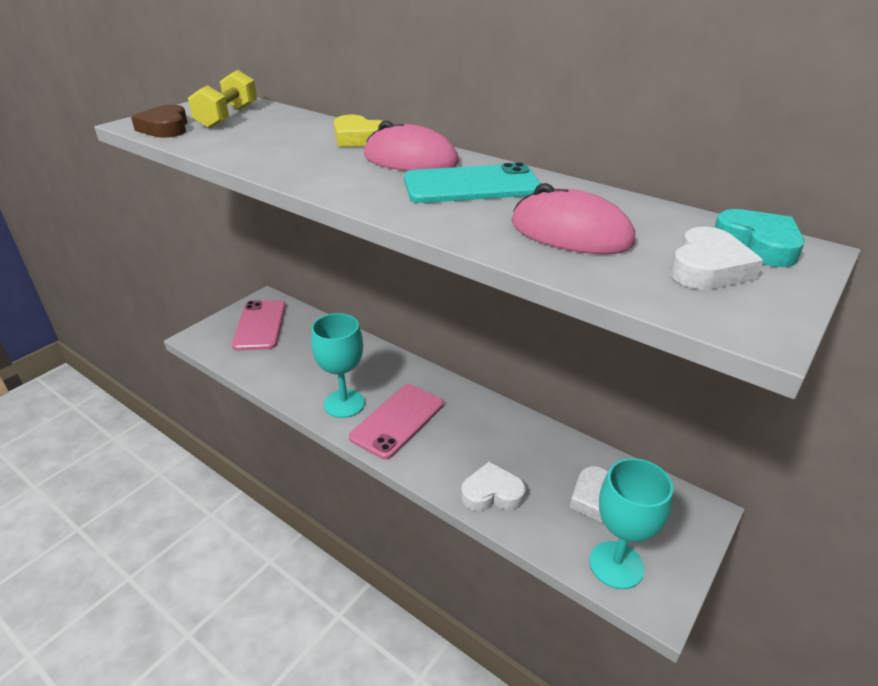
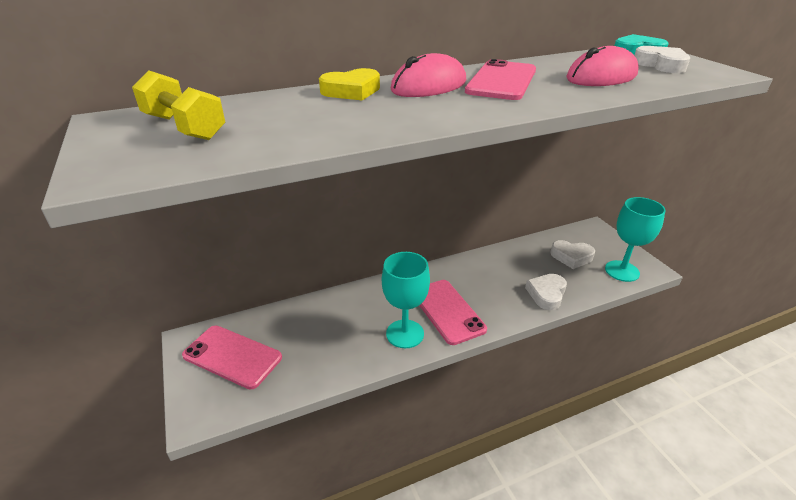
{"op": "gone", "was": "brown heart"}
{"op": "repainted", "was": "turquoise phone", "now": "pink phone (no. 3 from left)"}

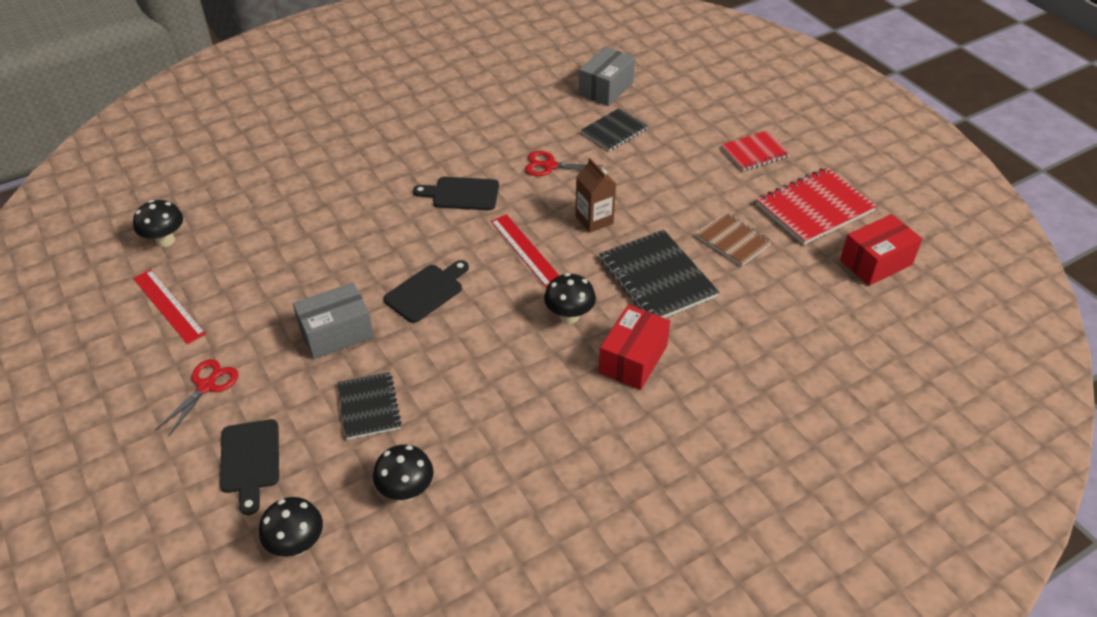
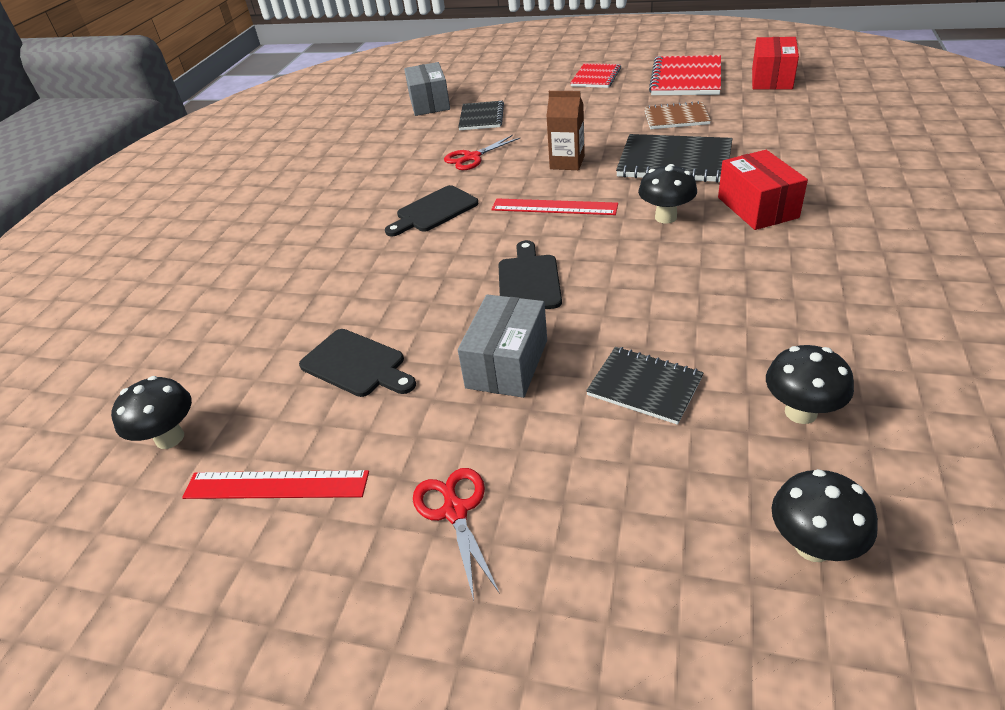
{"op": "shifted", "was": "black cutting board (no. 1 from left)"}

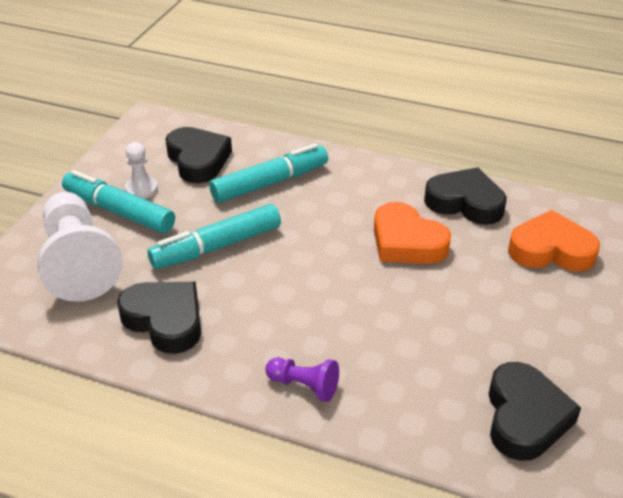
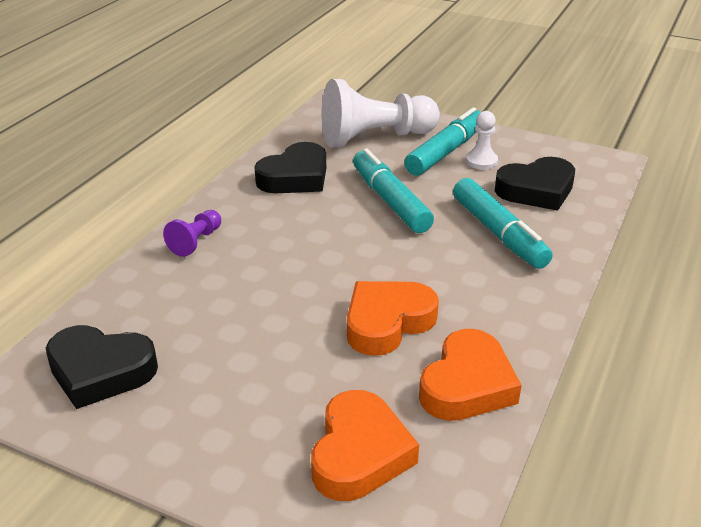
{"op": "repainted", "was": "black heart (no. 3 from left)", "now": "orange heart (no. 3 from left)"}

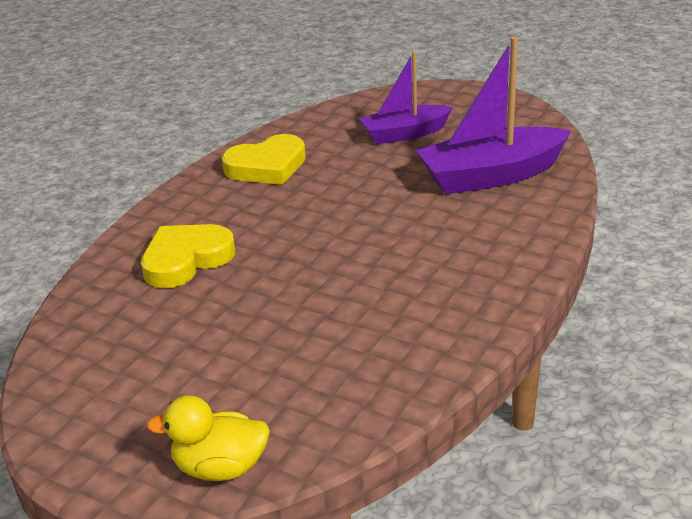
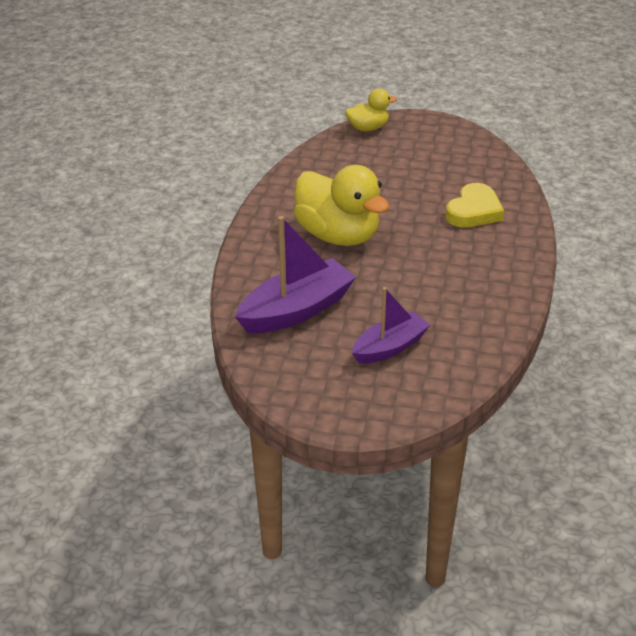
{"op": "gone", "was": "yellow heart (no. 2 from left)"}
{"op": "new", "now": "yellow duck (no. 1 from left)"}

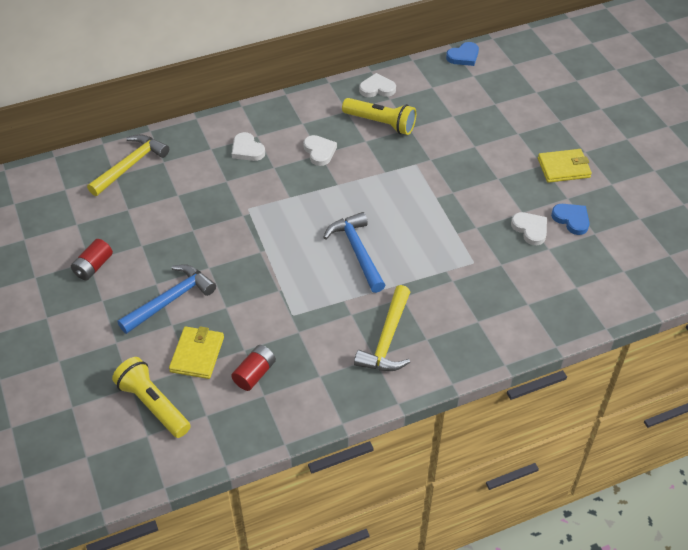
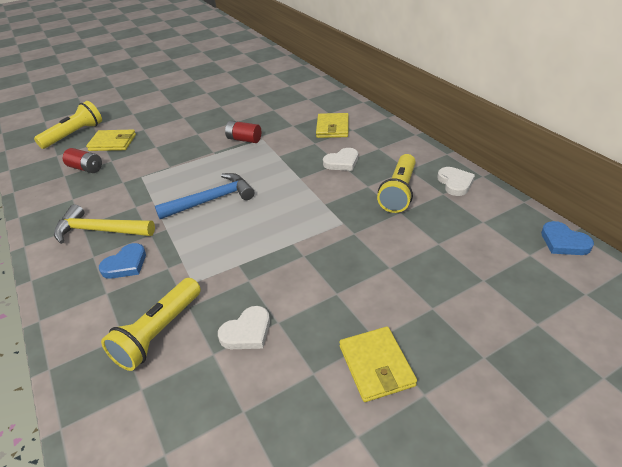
{"op": "gone", "was": "yellow hammer (no. 1 from left)"}
{"op": "gone", "was": "blue hammer (no. 1 from left)"}
{"op": "new", "now": "yellow flashlight (no. 2 from left)"}
{"op": "shifted", "was": "red battery (no. 1 from left in the first image)", "now": "red battery (no. 2 from left)"}
{"op": "shifted", "was": "blue heart (no. 2 from left in the first image)", "now": "blue heart (no. 1 from left)"}
{"op": "swapped", "was": "white heart (no. 1 from left)", "now": "yellow wallet (no. 2 from left)"}

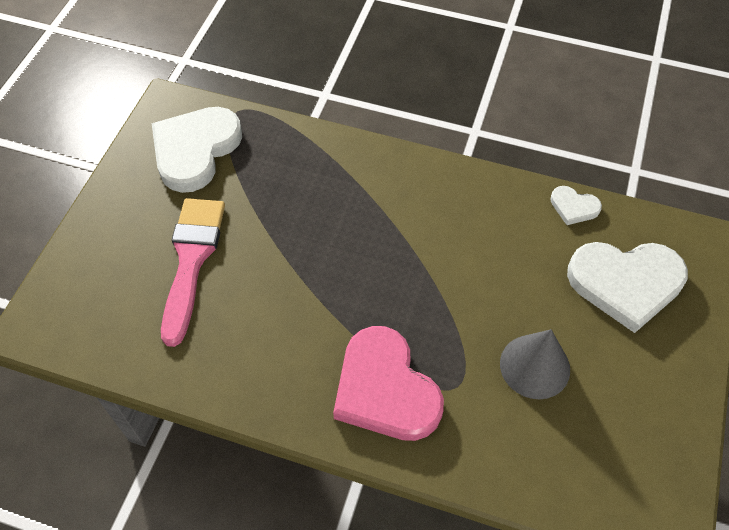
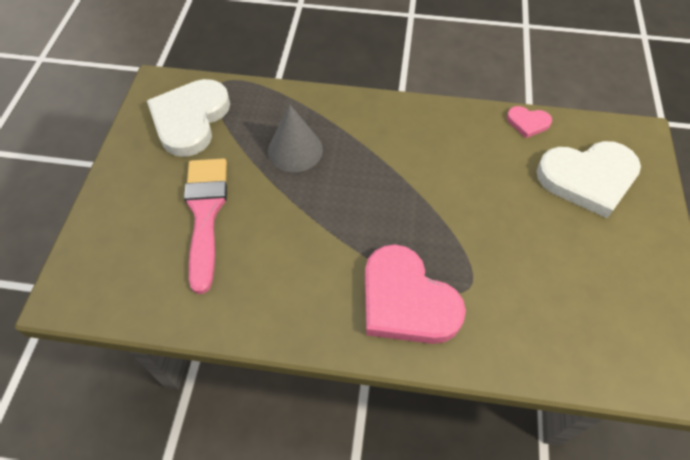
{"op": "shifted", "was": "grey cone"}
{"op": "repainted", "was": "white heart (no. 2 from left)", "now": "pink heart (no. 2 from left)"}

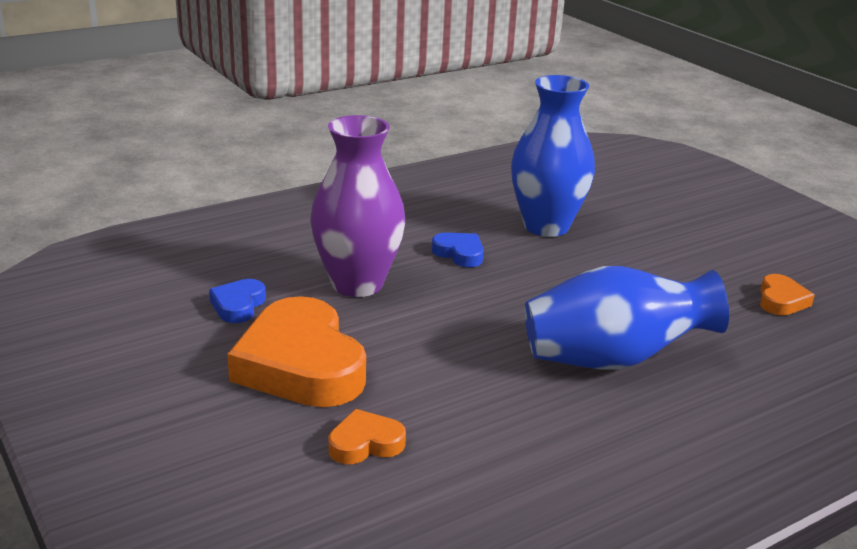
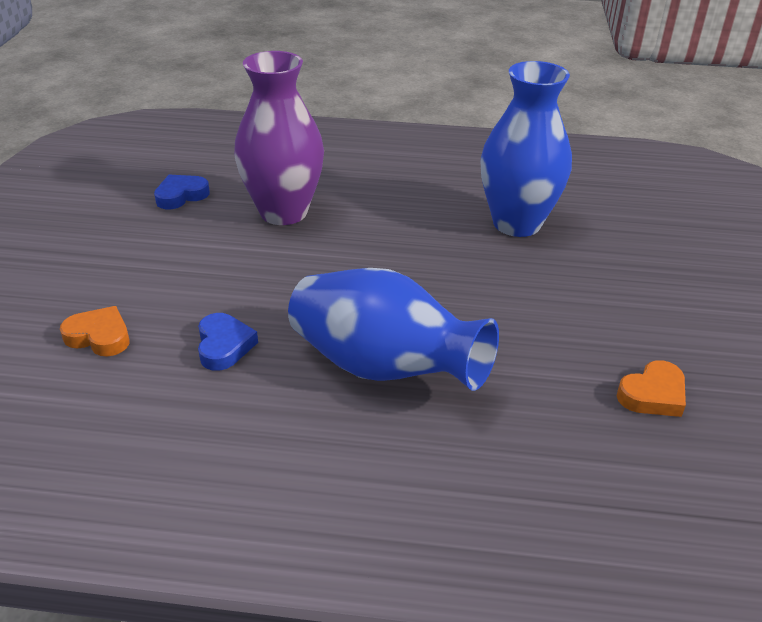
{"op": "gone", "was": "orange heart (no. 1 from left)"}
{"op": "shifted", "was": "blue heart (no. 2 from left)"}

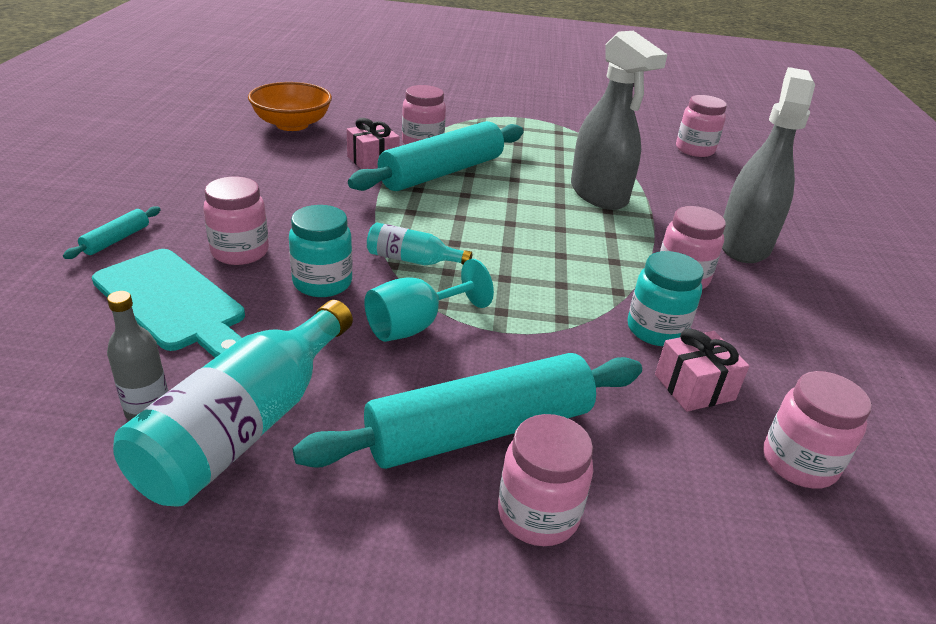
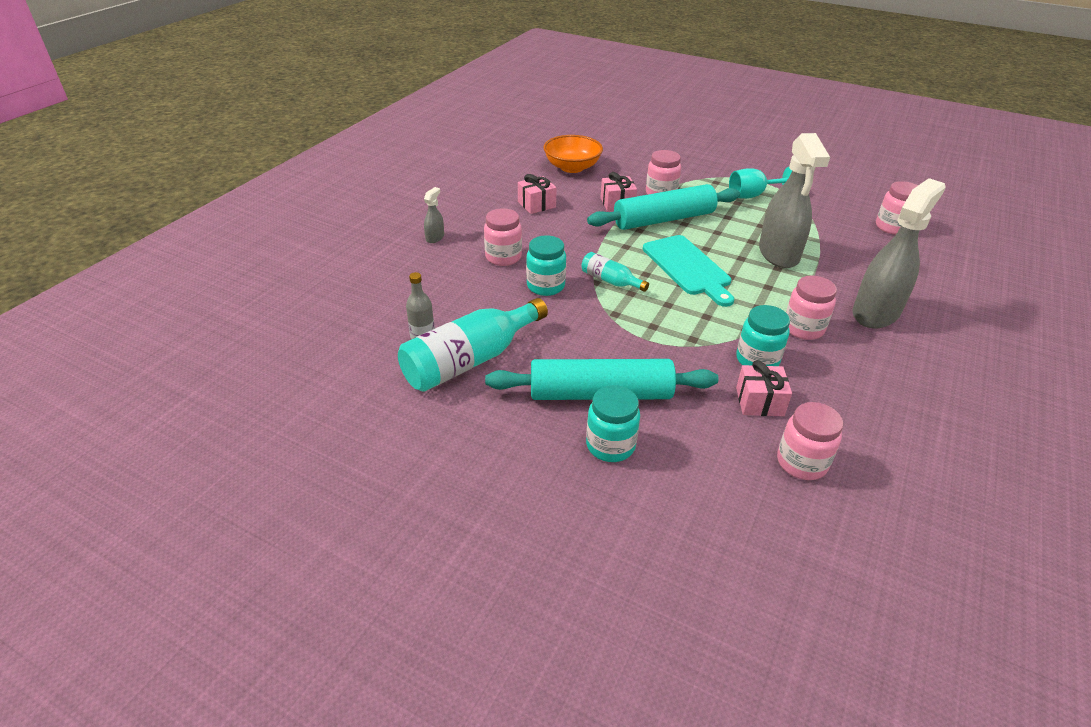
{"op": "new", "now": "pink gift (no. 1 from left)"}
{"op": "shifted", "was": "turquoise cutting board"}
{"op": "shifted", "was": "turquoise goblet"}
{"op": "swapped", "was": "turquoise rolling pin (no. 1 from left)", "now": "grey spray bottle (no. 1 from left)"}
{"op": "repainted", "was": "pink jar (no. 3 from left)", "now": "turquoise jar (no. 2 from left)"}

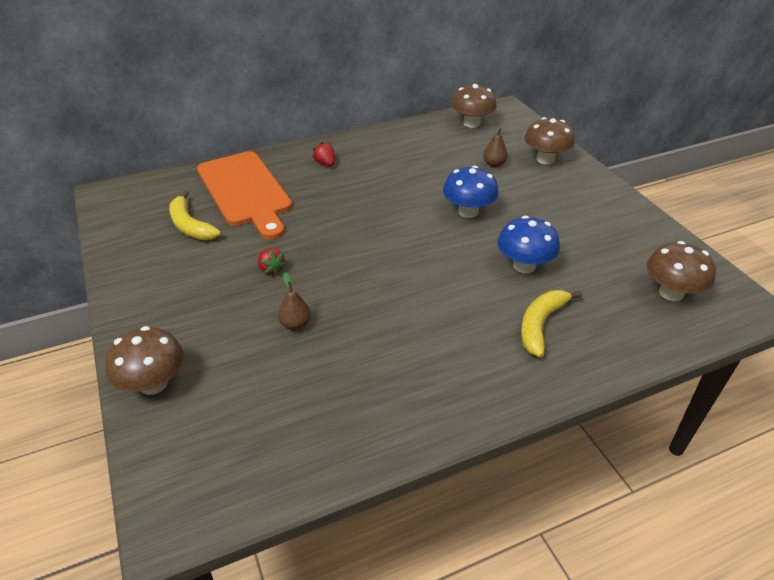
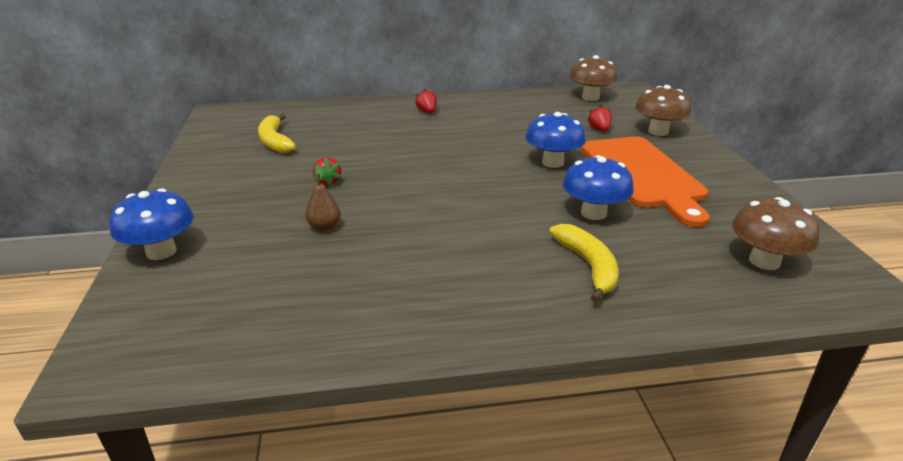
{"op": "shifted", "was": "orange cutting board"}
{"op": "swapped", "was": "brown pear (no. 2 from left)", "now": "red strawberry (no. 3 from left)"}
{"op": "repainted", "was": "brown mushroom (no. 1 from left)", "now": "blue mushroom (no. 1 from left)"}
{"op": "rotated", "was": "yellow banana (no. 2 from left)", "clockwise": 120}

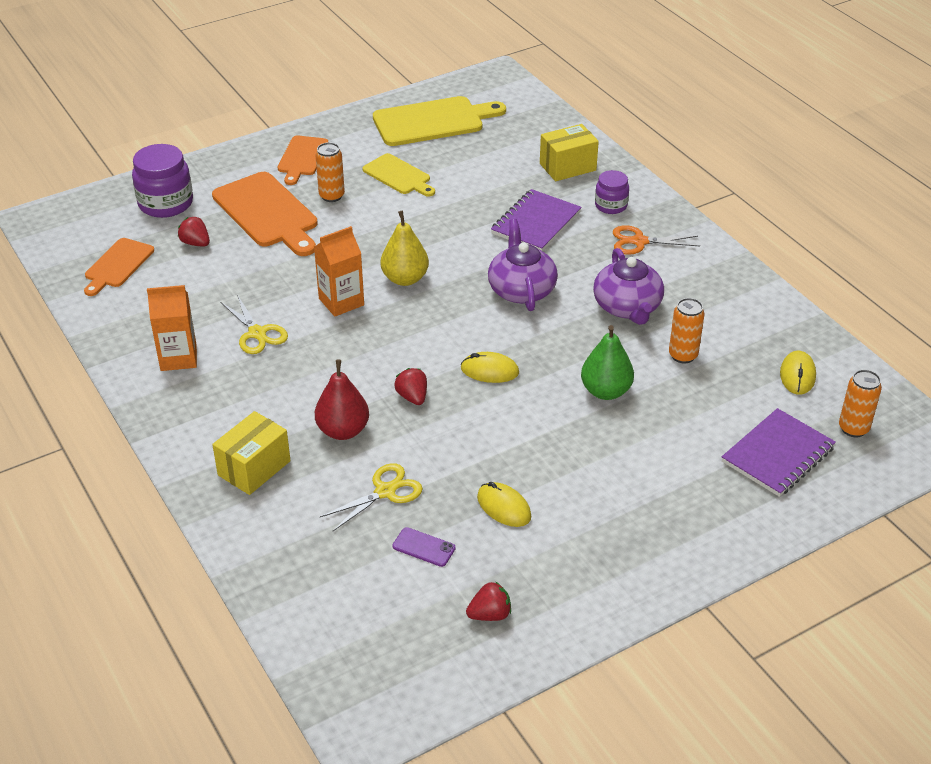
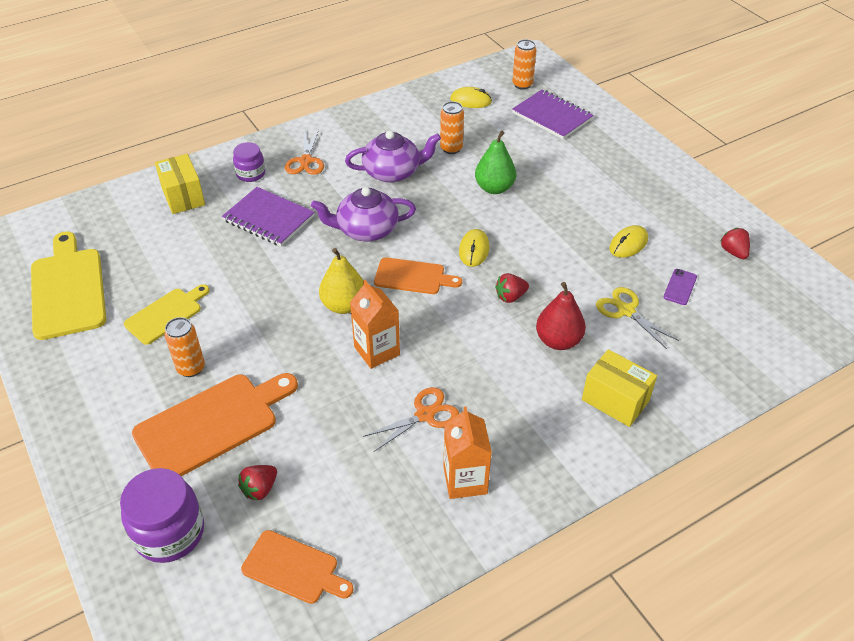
{"op": "shifted", "was": "orange cutting board (no. 3 from left)"}
{"op": "repainted", "was": "yellow scissors (no. 1 from left)", "now": "orange scissors (no. 2 from left)"}

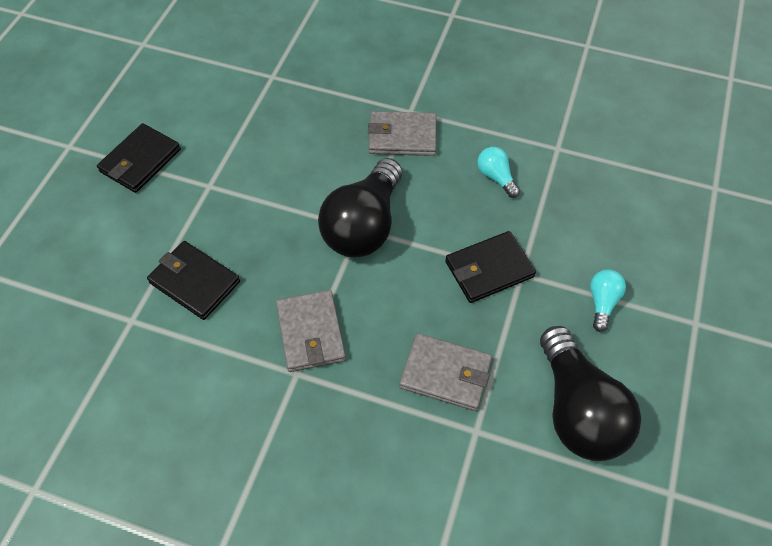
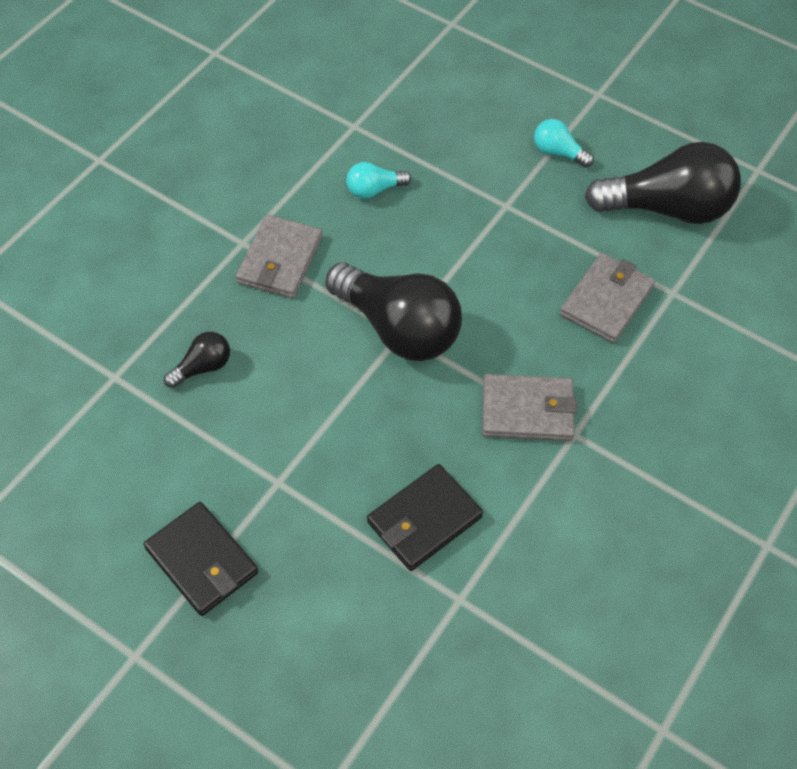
{"op": "gone", "was": "black wallet (no. 3 from left)"}
{"op": "new", "now": "black light bulb (no. 1 from left)"}

